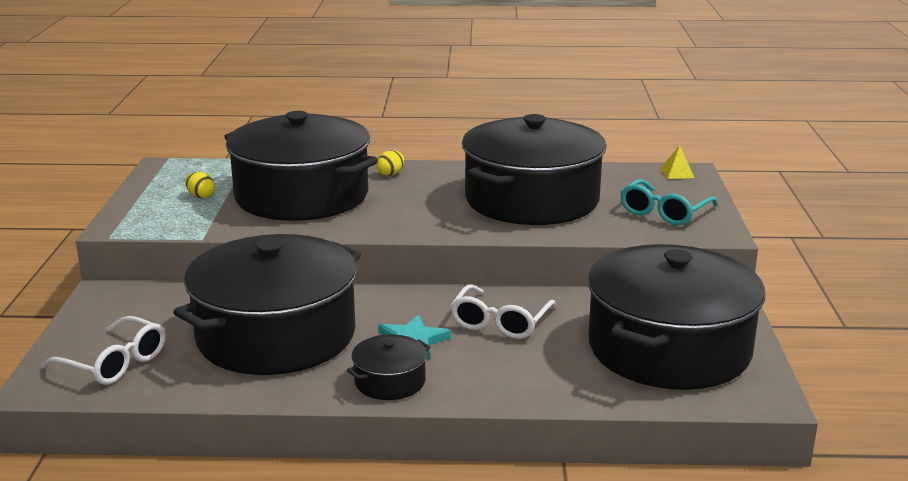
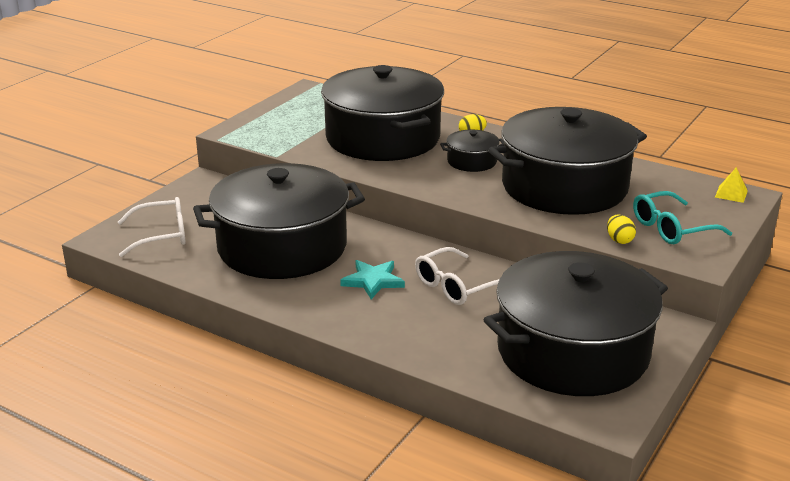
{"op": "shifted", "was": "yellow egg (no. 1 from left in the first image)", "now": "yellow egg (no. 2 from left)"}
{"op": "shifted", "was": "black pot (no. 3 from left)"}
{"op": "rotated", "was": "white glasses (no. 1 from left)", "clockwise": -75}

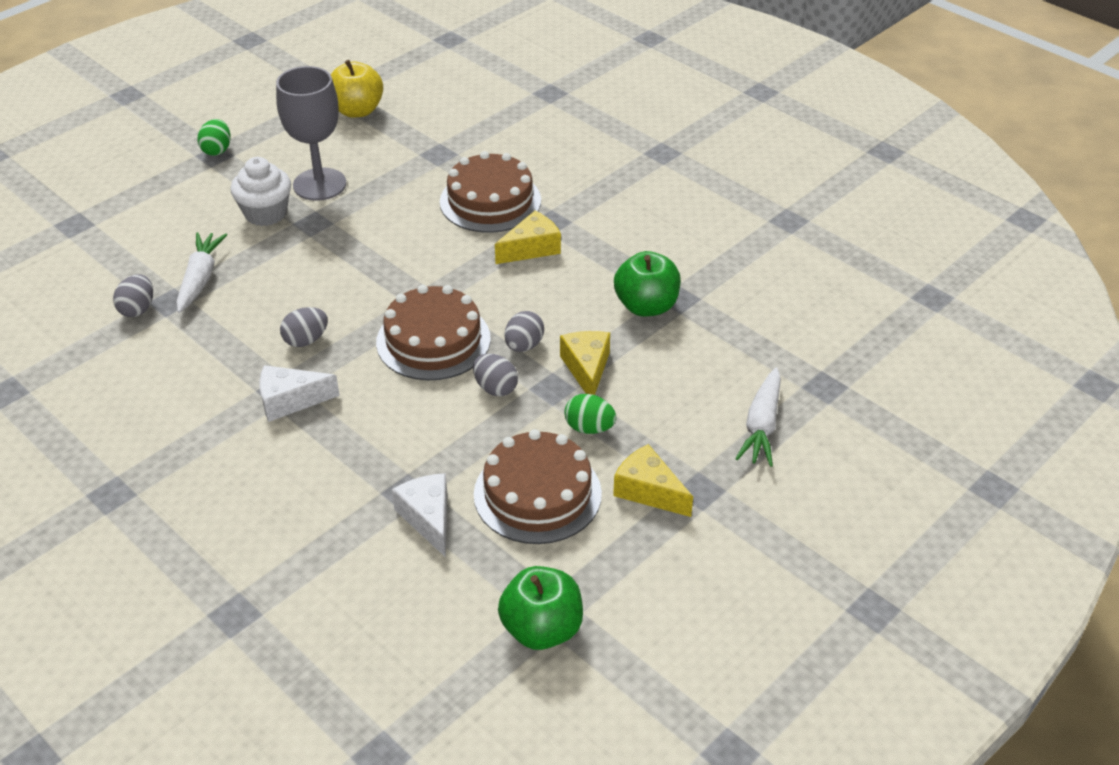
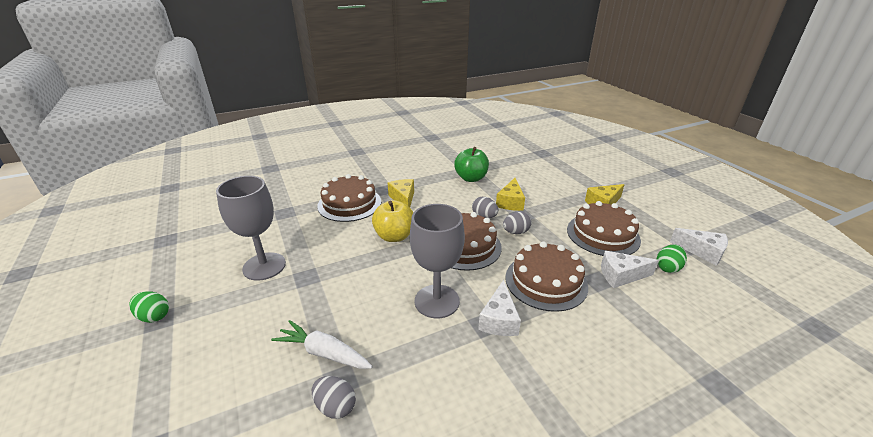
{"op": "gone", "was": "white cupcake"}
{"op": "gone", "was": "white carrot (no. 2 from left)"}
{"op": "new", "now": "brown cake (no. 3 from left)"}
{"op": "shifted", "was": "yellow apple"}
{"op": "shifted", "was": "green egg (no. 2 from left)"}
{"op": "swapped", "was": "grey egg (no. 2 from left)", "now": "grey goblet (no. 2 from left)"}
{"op": "swapped", "was": "green apple (no. 1 from left)", "now": "white cheese (no. 3 from left)"}
{"op": "rotated", "was": "yellow cheese (no. 2 from left)", "clockwise": -90}

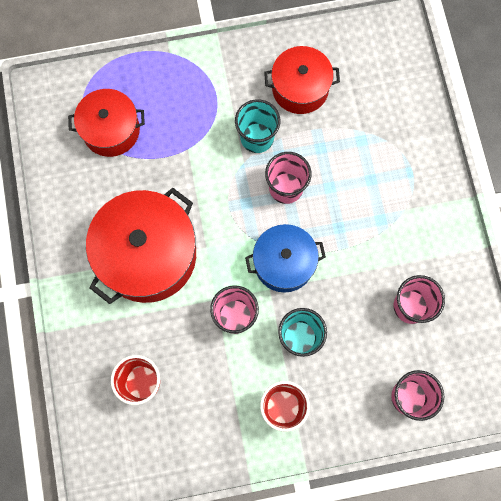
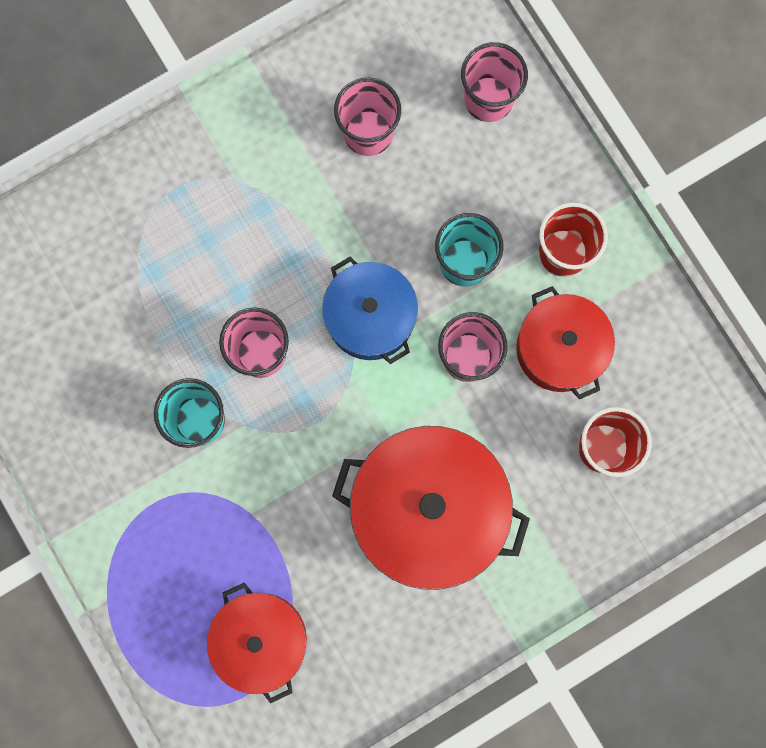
{"op": "shifted", "was": "red pot (no. 3 from left)"}

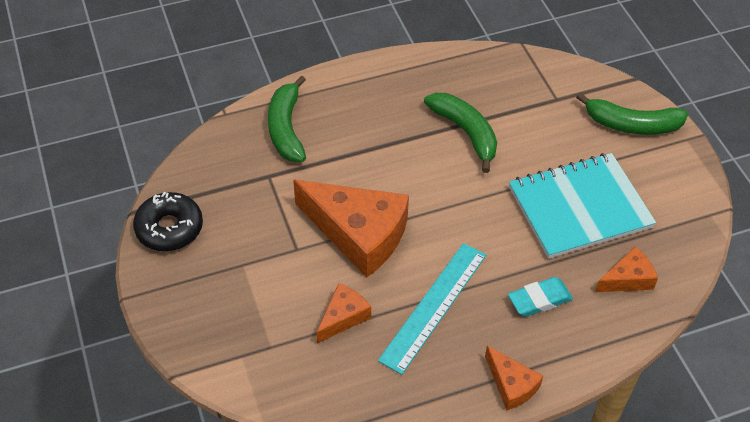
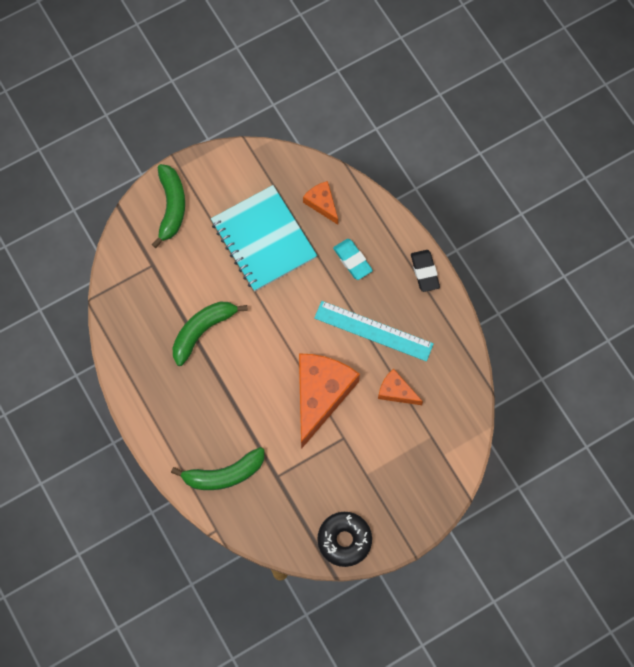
{"op": "swapped", "was": "orange cheese (no. 3 from left)", "now": "black eraser"}

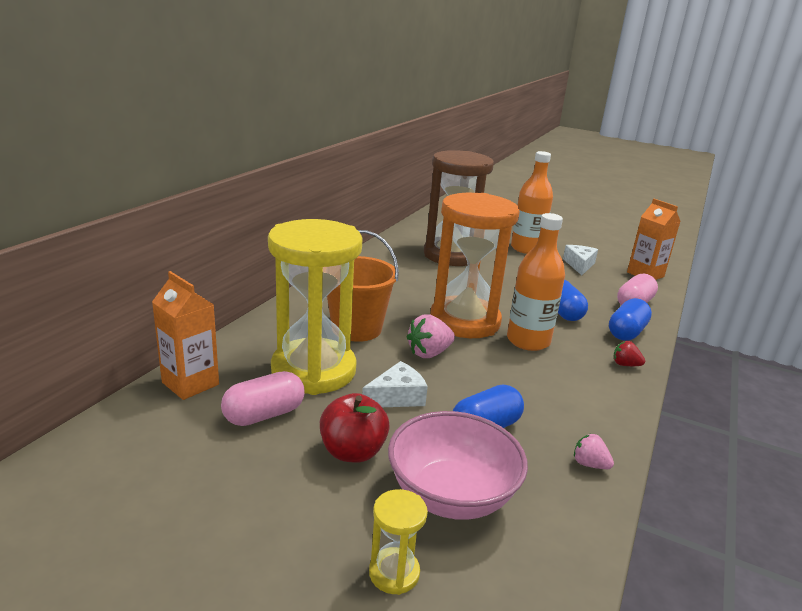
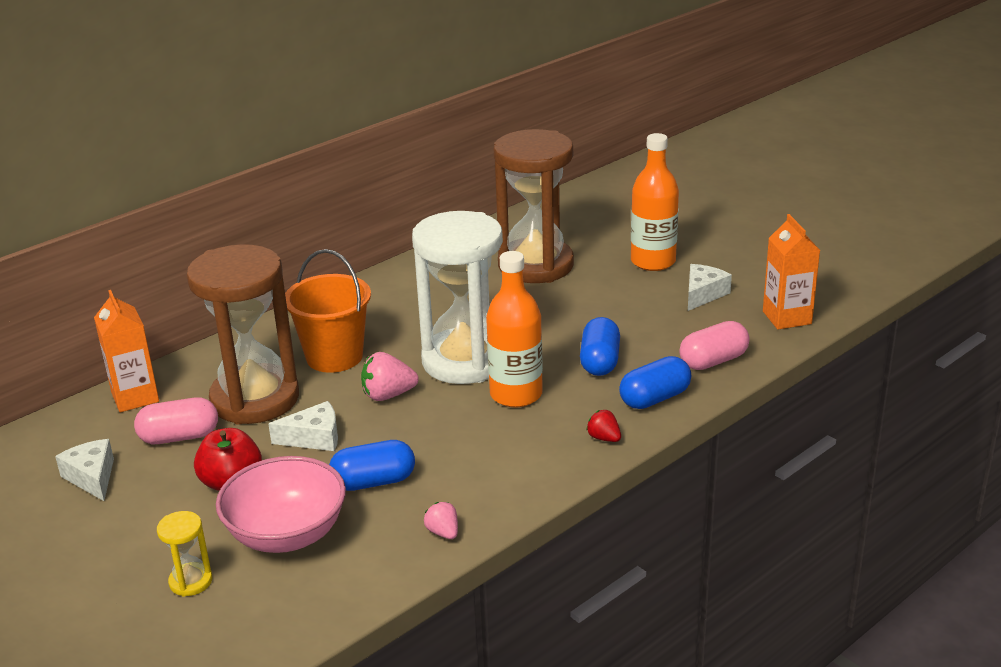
{"op": "new", "now": "white cheese (no. 1 from left)"}
{"op": "repainted", "was": "yellow hourglass (no. 1 from left)", "now": "brown hourglass (no. 1 from left)"}
{"op": "repainted", "was": "orange hourglass", "now": "white hourglass"}

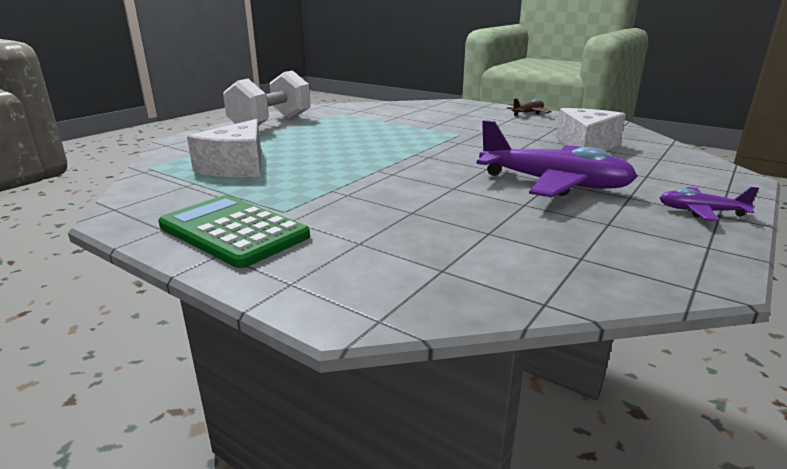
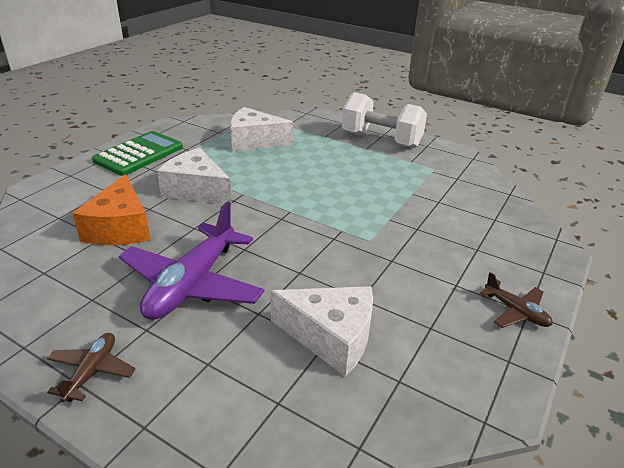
{"op": "new", "now": "orange cheese"}
{"op": "new", "now": "white cheese (no. 1 from left)"}
{"op": "repainted", "was": "purple plane (no. 2 from left)", "now": "brown plane (no. 1 from left)"}

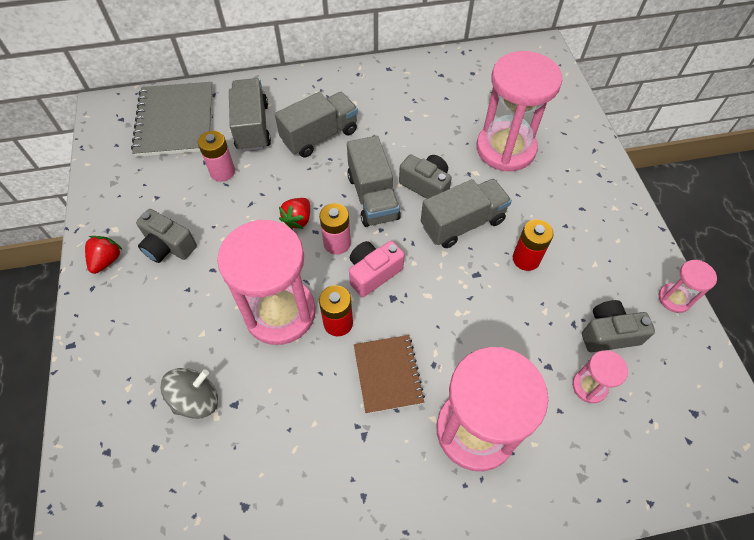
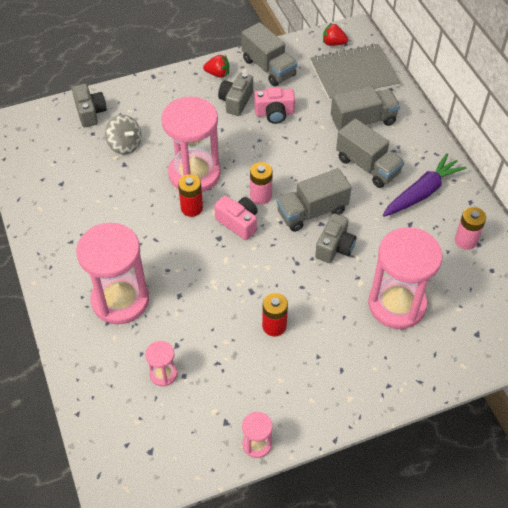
{"op": "gone", "was": "brown notebook"}
{"op": "new", "now": "pink camera (no. 2 from left)"}
{"op": "new", "now": "purple carrot"}
{"op": "shifted", "was": "pink battery (no. 1 from left in the first image)", "now": "pink battery (no. 2 from left)"}
{"op": "shifted", "was": "red strawberry (no. 2 from left)"}
{"op": "shifted", "was": "grey truck (no. 4 from left in the first image)", "now": "grey truck (no. 1 from left)"}
{"op": "shifted", "was": "grey camera (no. 3 from left in the first image)", "now": "grey camera (no. 1 from left)"}

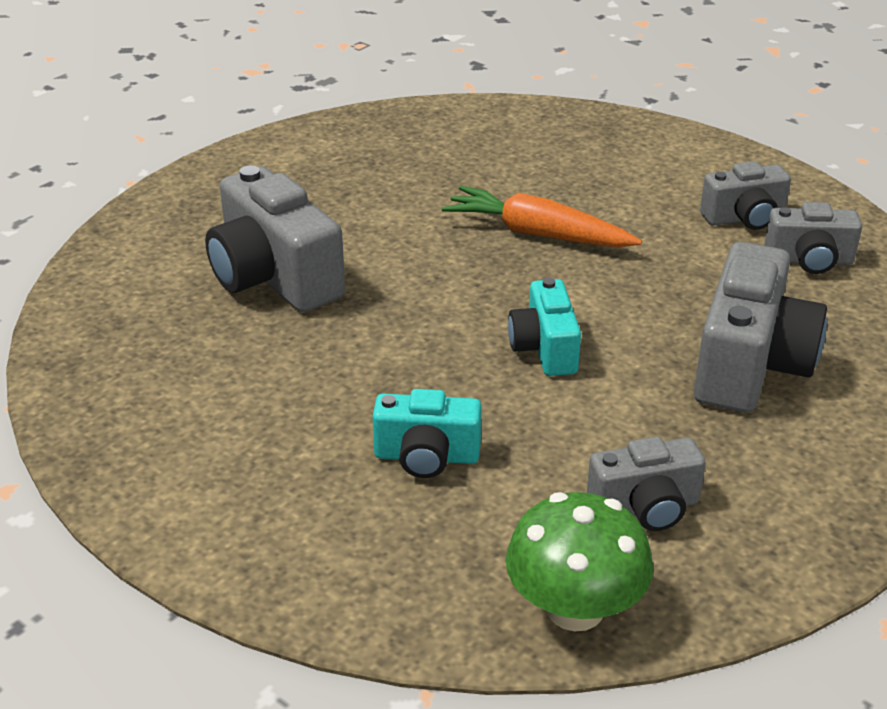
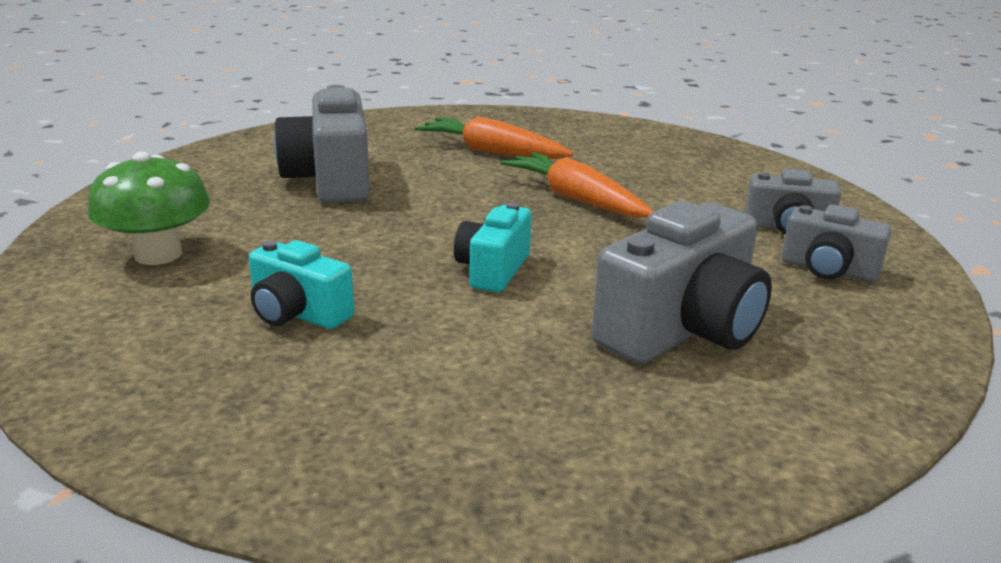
{"op": "gone", "was": "grey camera (no. 2 from left)"}
{"op": "new", "now": "orange carrot (no. 1 from left)"}
{"op": "shifted", "was": "green mushroom"}

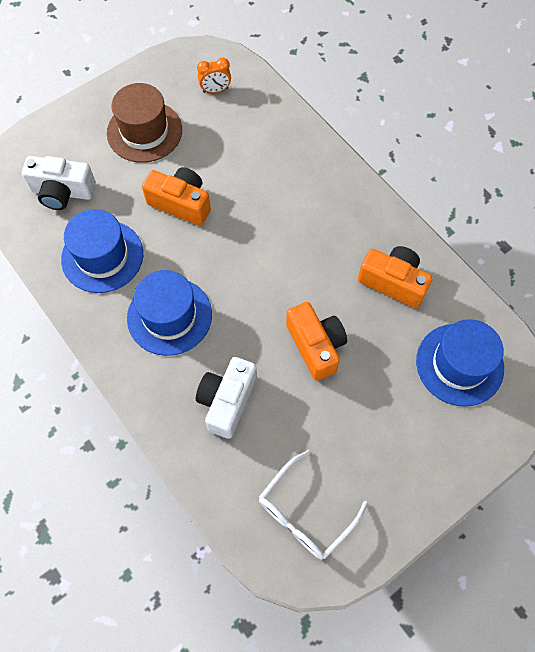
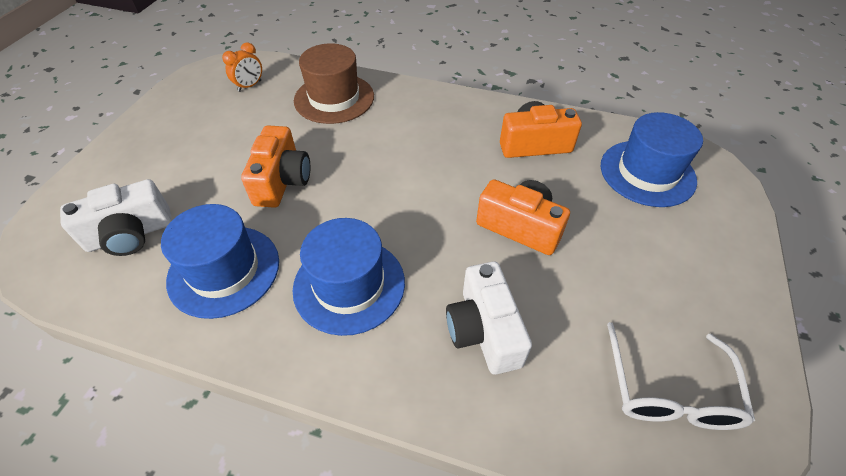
{"op": "shifted", "was": "brown hat"}
{"op": "rotated", "was": "orange camera (no. 1 from left)", "clockwise": 105}

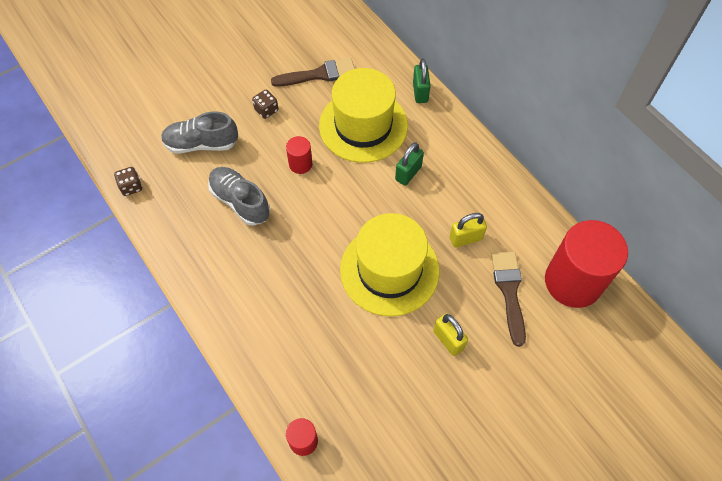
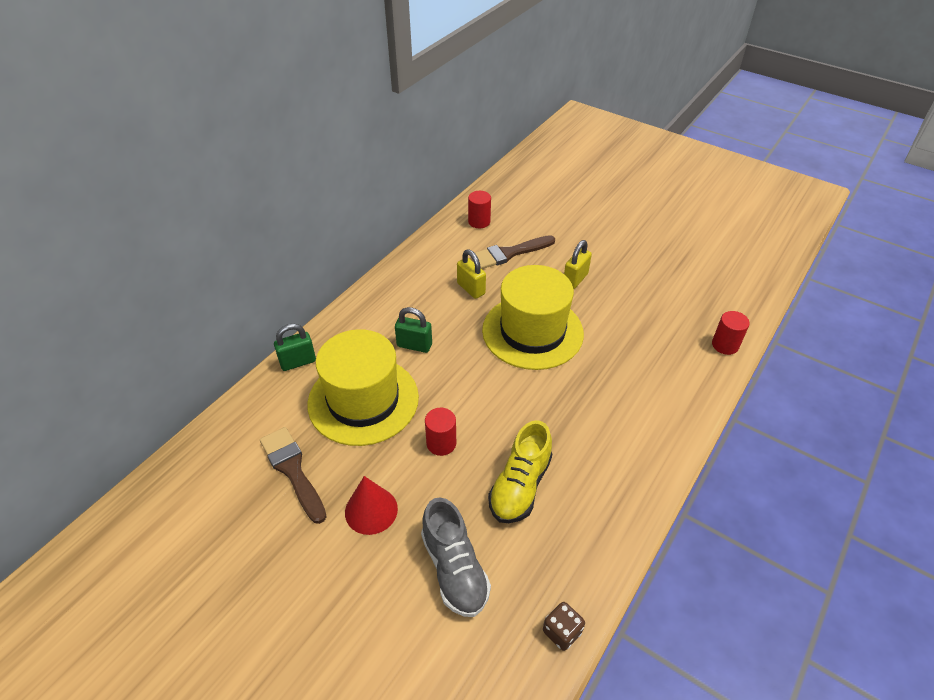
{"op": "swapped", "was": "brown dice (no. 2 from left)", "now": "red cone"}
{"op": "repainted", "was": "grey shoe (no. 2 from left)", "now": "yellow shoe"}
{"op": "scaled", "was": "red cylinder (no. 3 from left in the first image)", "ratio": 0.45}

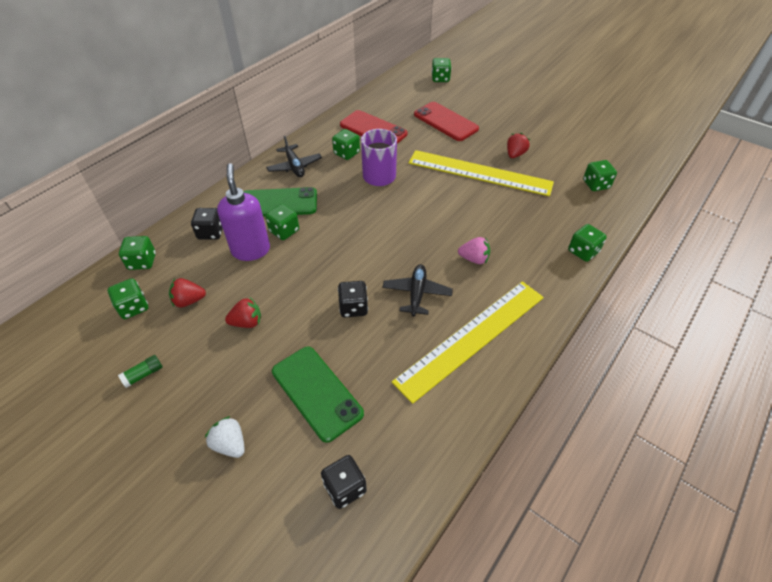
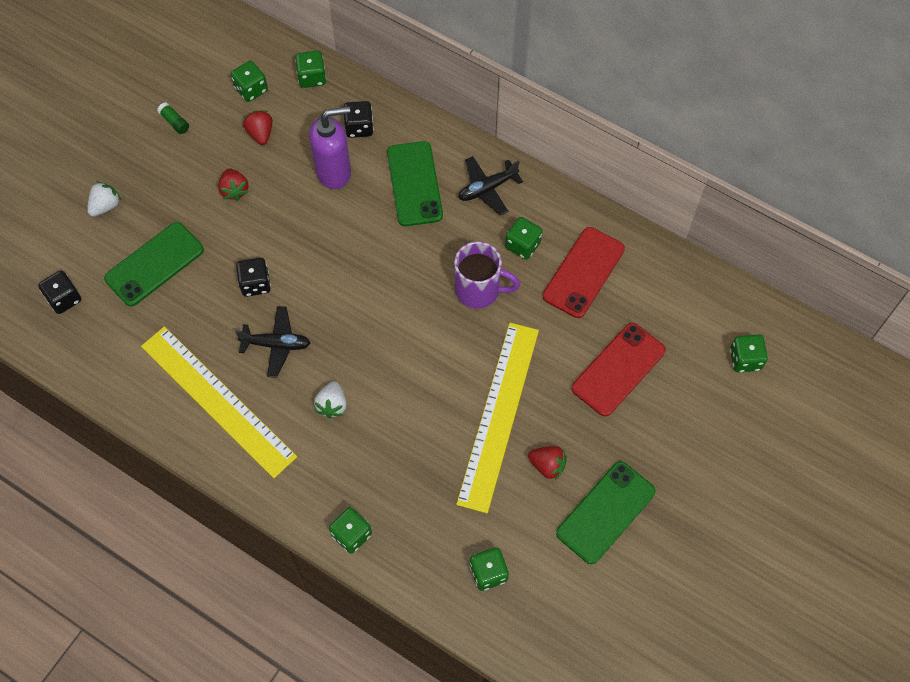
{"op": "gone", "was": "green dice (no. 3 from left)"}
{"op": "new", "now": "green phone (no. 3 from left)"}
{"op": "repainted", "was": "pink strawberry", "now": "white strawberry (no. 2 from left)"}

